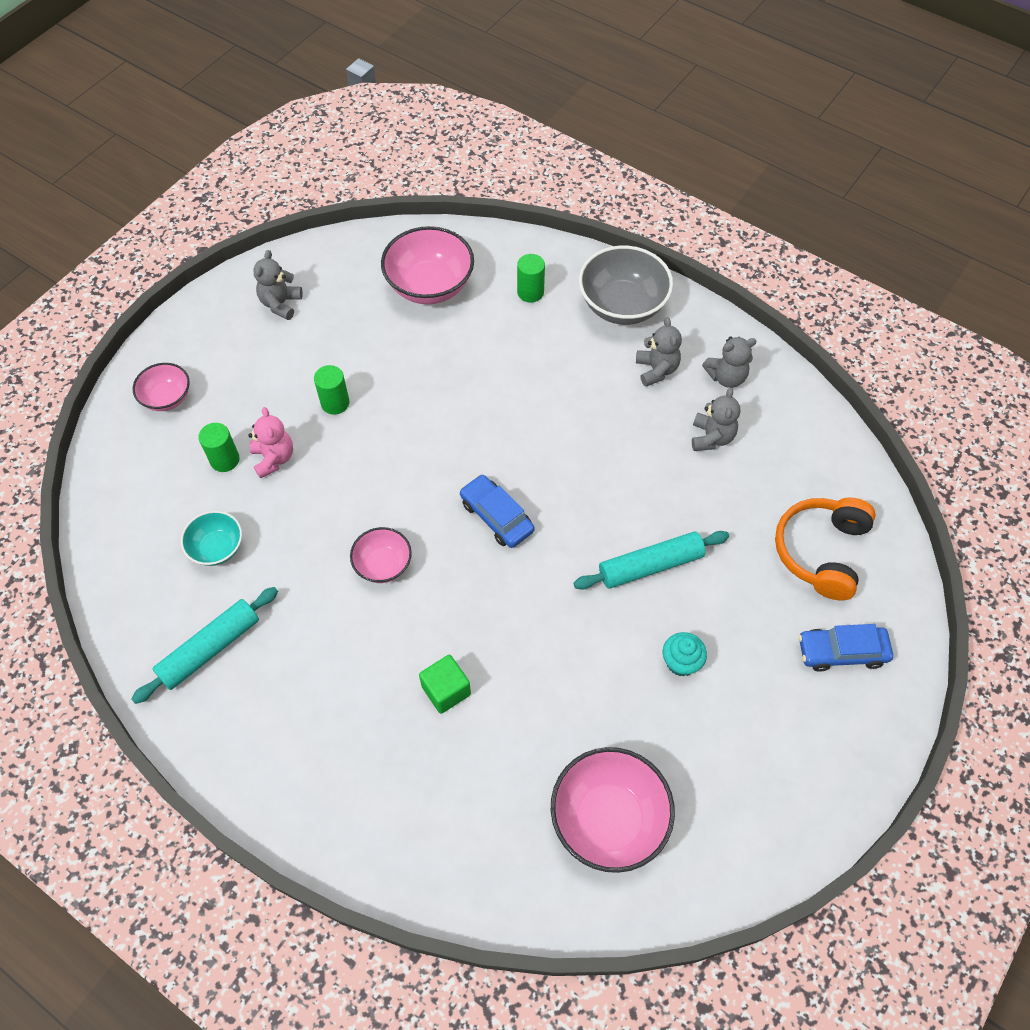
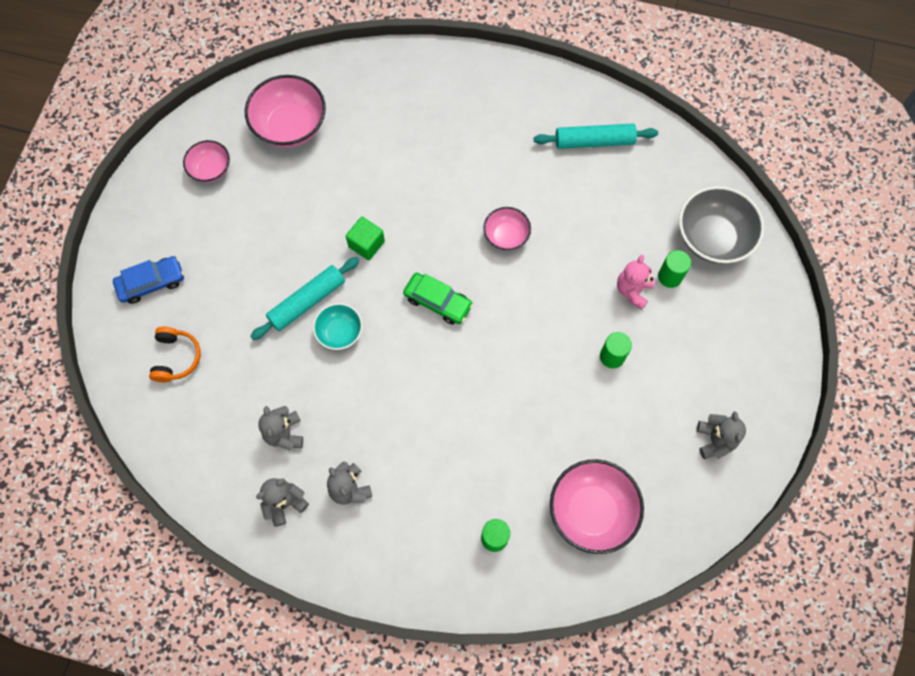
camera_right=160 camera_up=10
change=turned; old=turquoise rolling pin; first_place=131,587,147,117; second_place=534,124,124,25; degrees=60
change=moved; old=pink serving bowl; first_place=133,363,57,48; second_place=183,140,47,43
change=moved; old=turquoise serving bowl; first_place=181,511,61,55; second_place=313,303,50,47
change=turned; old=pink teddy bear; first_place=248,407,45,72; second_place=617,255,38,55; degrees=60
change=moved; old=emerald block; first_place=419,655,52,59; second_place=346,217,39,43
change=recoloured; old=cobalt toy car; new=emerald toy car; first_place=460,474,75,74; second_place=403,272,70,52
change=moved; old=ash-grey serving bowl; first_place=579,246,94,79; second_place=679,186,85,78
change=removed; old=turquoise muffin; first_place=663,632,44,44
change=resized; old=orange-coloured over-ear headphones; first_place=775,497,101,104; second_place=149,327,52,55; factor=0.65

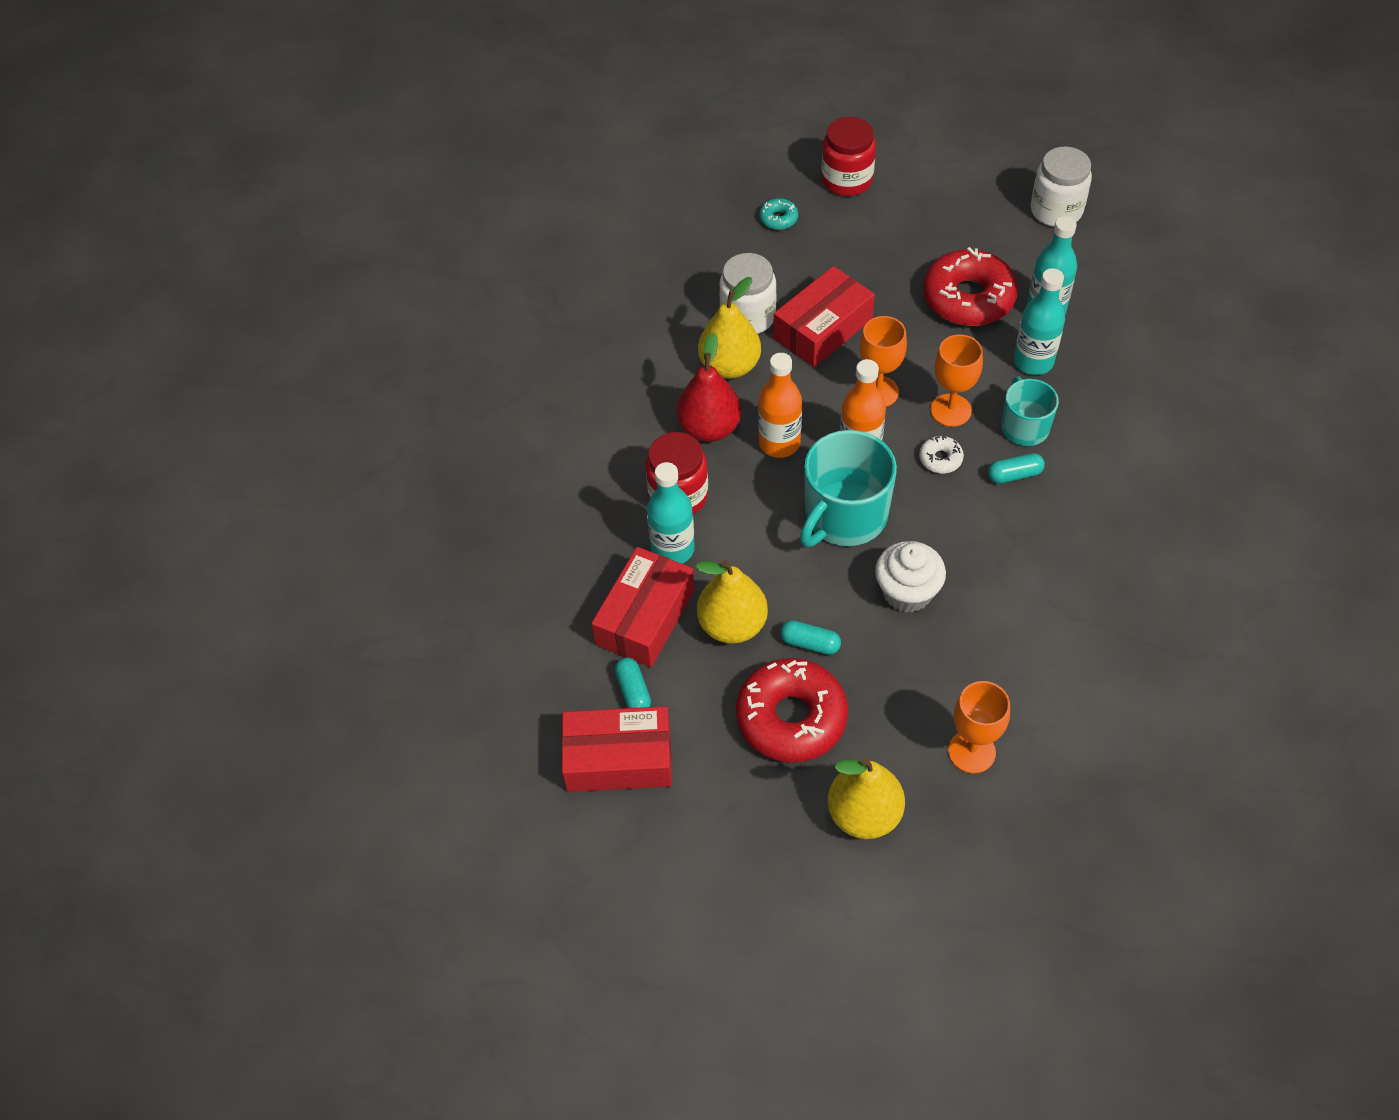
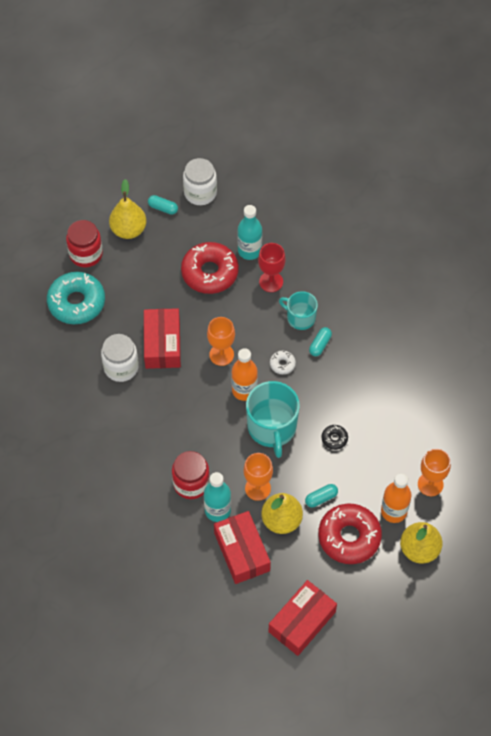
camera_right=-50 camera_up=5
change=moved; old=turquoise pill shape; first_place=615,657,36,51; second_place=148,195,30,20
change=removed; old=scarlet pear fruit; first_place=677,333,64,109
change=moved; old=yellow pear fruit; first_place=698,277,63,102; second_place=109,179,37,60
change=moved; old=orange-coloured drink bottle; first_place=758,353,44,105; second_place=381,473,30,50
change=resized; old=turquoise glazed donut; first_place=759,198,39,32; second_place=47,272,58,52; factor=2.29
change=replaced; old=white muffin; new=black glazed donut; first_place=875,541,71,72; second_place=322,425,26,25
change=moved; old=orange-coloured goblet; first_place=930,334,53,93; second_place=244,453,29,48
change=replaced; old=turquoise drink bottle; new=scarlet goblet; first_place=1014,268,51,107; second_place=258,243,28,49

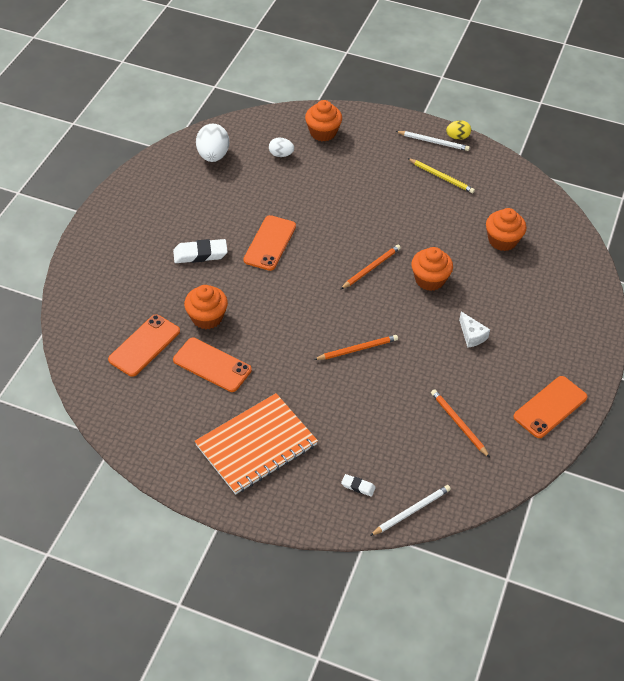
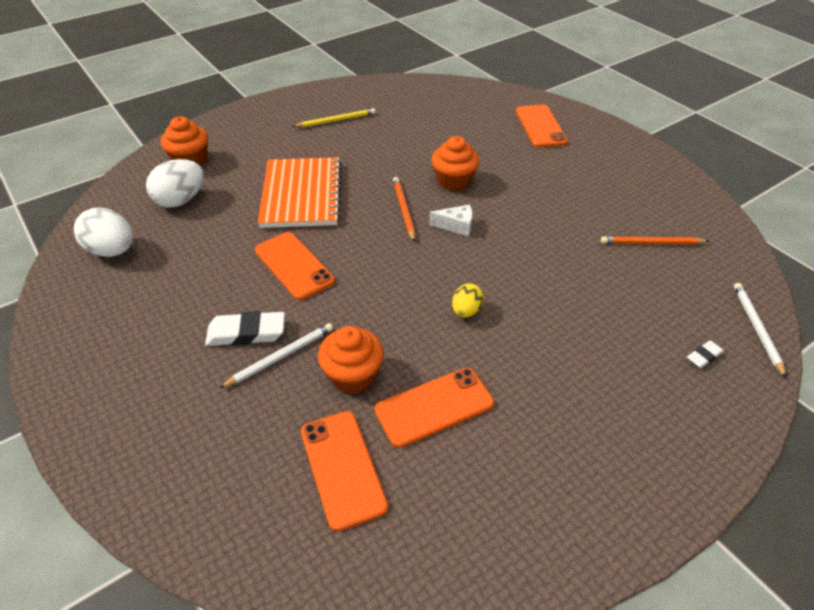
camera_right=-55 camera_up=-5
change=turned; old=white eraser; first_place=173,239,55,24; second_place=205,311,80,35; degrees=60
change=moved; old=orange-coloured notebook; first_place=195,393,123,101; second_place=258,157,84,71
change=resized; old=white egg shape; first_place=269,138,25,19; second_place=146,159,58,49; factor=1.72
change=removed; old=orange-coloured wooden pencil; first_place=314,335,84,25
change=moved; old=white wooden pencil; first_place=396,131,74,20; second_place=220,323,113,65
change=moved; old=yellow egg shape; first_place=446,120,25,20; second_place=452,283,32,35
change=moved; old=white cheese wedge; first_place=459,312,31,36; second_place=429,205,44,31
change=removed; old=orange-coloured muffin; first_place=486,208,40,43
change=moved; old=orange-coloured smartphone; first_place=513,376,74,62; second_place=516,104,52,44

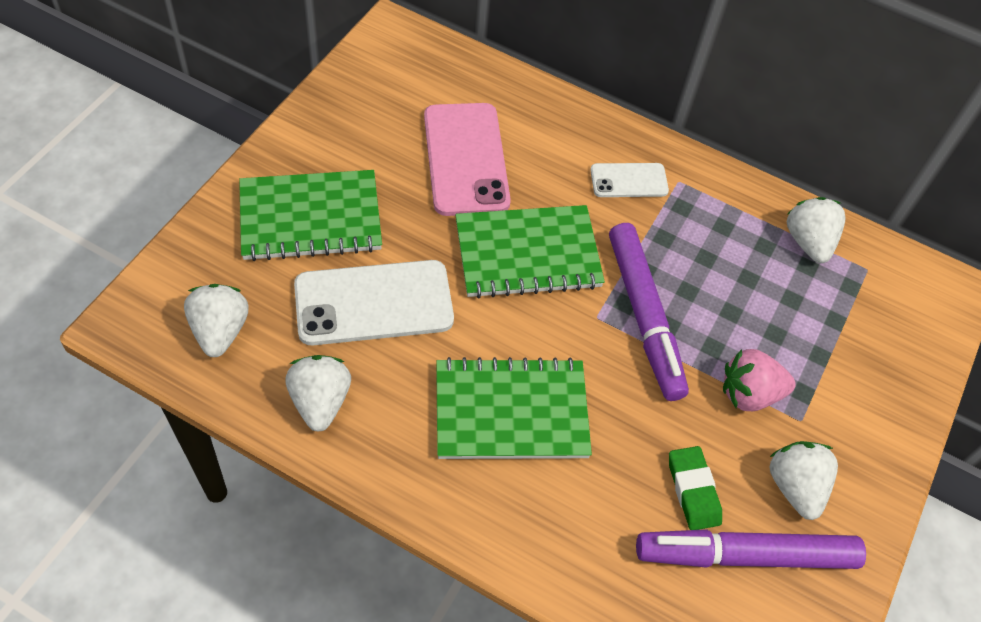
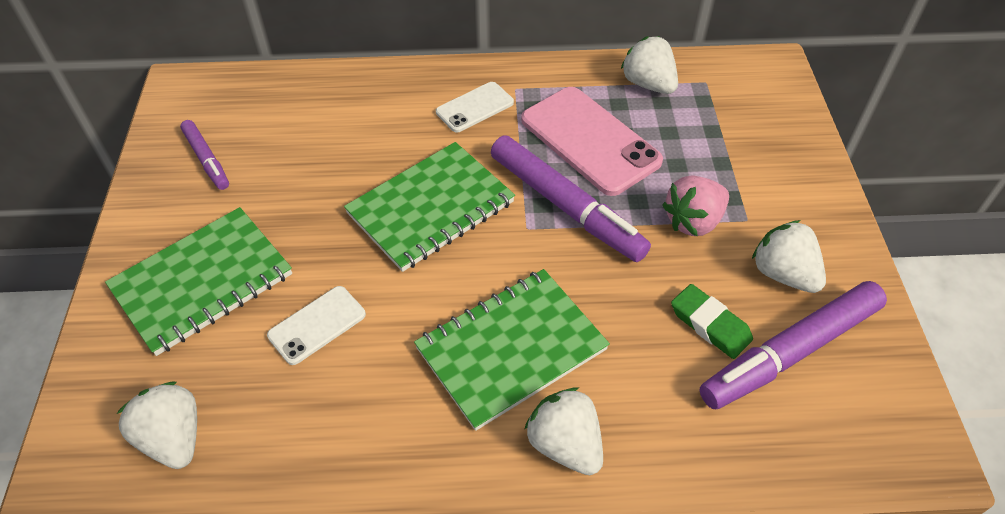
camera_right=-25 camera_up=-5
change=moved; old=white berry; first_place=285,355,66,77; second_place=524,387,79,88
change=resized; old=white smartphone; first_place=294,260,160,85; second_place=267,286,99,79; factor=0.54
change=moved; old=pink smartphone; first_place=424,103,87,113; second_place=521,87,142,109
change=added; new=royal purple marker; second_place=180,120,49,70

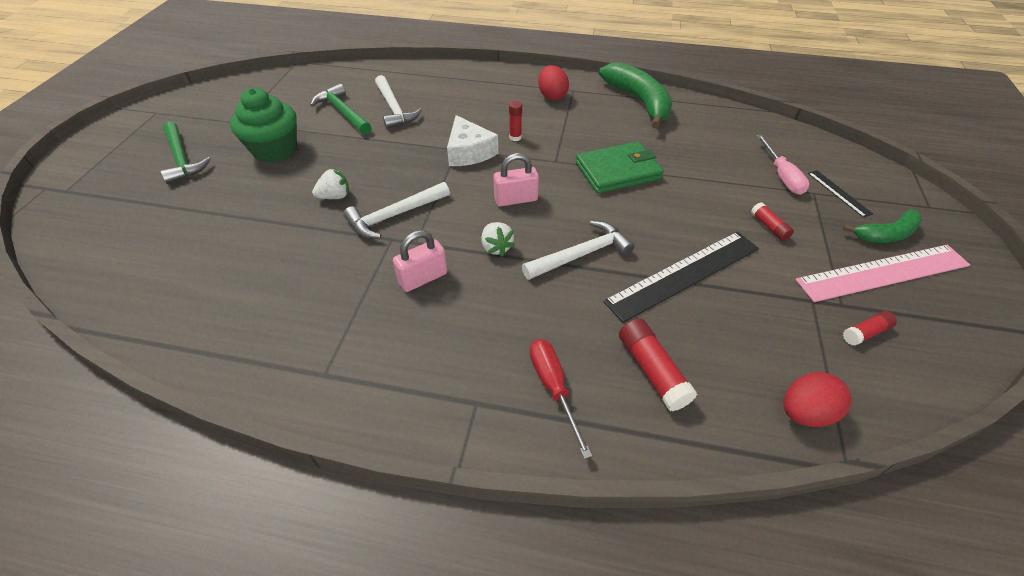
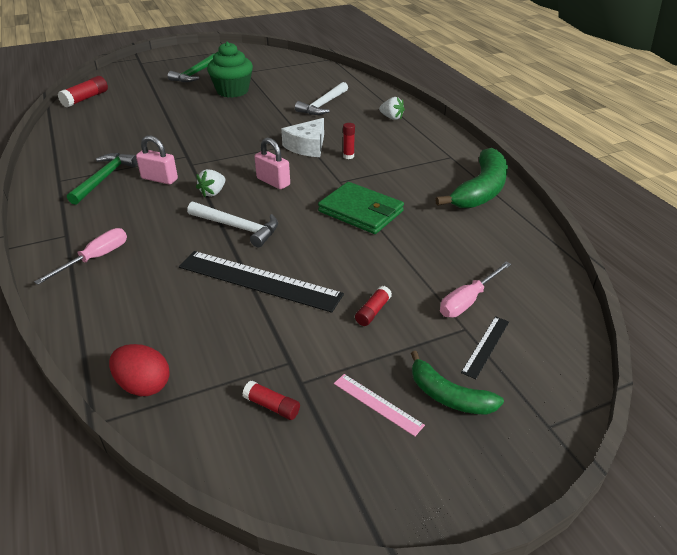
camera_right=55 camera_up=-10
change=moved; old=emerald hammer; first_place=310,84,61,51; second_place=67,153,71,52
change=moved; old=white berry; first_place=312,168,37,31; second_place=379,97,26,23
change=removed; old=white hammer; first_place=343,182,107,57
change=recoloured; old=scarlet hand screwdriver; new=pink hand screwdriver; first_place=530,339,62,120; second_place=34,228,93,57
change=removed; old=scarlet egg shape; first_place=538,65,31,36
change=moved; old=scarlet stick of glue; first_place=619,318,78,93; second_place=58,76,50,31
change=resized; old=pink measuring stick; first_place=795,245,175,57; second_place=334,374,91,62; factor=0.47

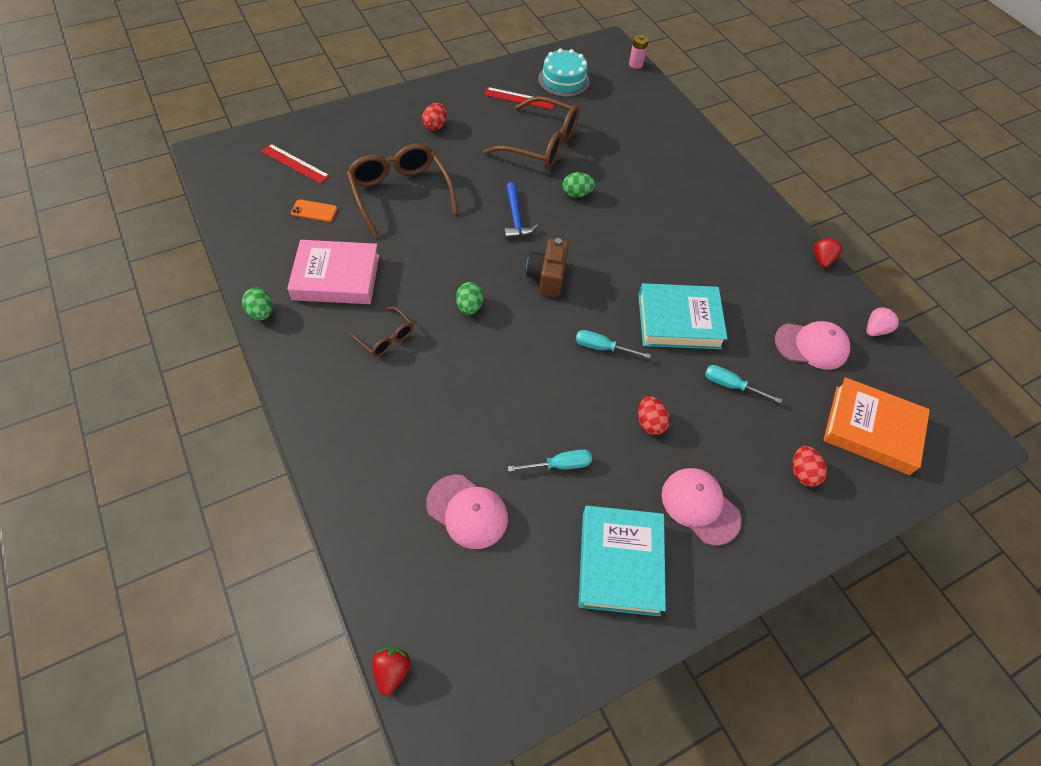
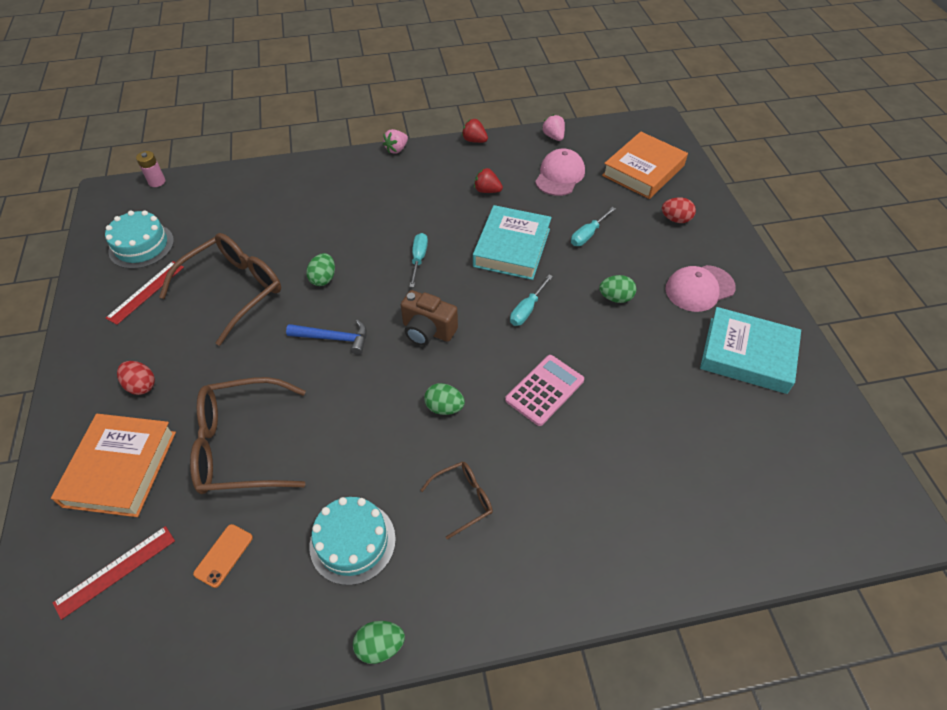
camera_right=-70 camera_up=-5
change=replaced; old=pink hardback; new=turquoise cake; first_place=287,240,92,64; second_place=309,497,87,88
change=moved; old=scarlet berry; first_place=372,647,39,49; second_place=474,168,29,25
change=removed; old=pink cap; first_place=426,475,82,74
change=moved; old=turquoise hand screwdriver; first_place=508,449,84,23; second_place=409,233,19,54
change=recoloured; old=scarlet egg shape; new=emerald egg shape; first_place=638,396,32,39; second_place=599,275,37,28
change=added; new=orange-coloured hardback; second_place=51,414,125,103
change=added; new=pink berry; second_place=383,129,25,25
change=added; new=pink calculator; second_place=505,355,79,71

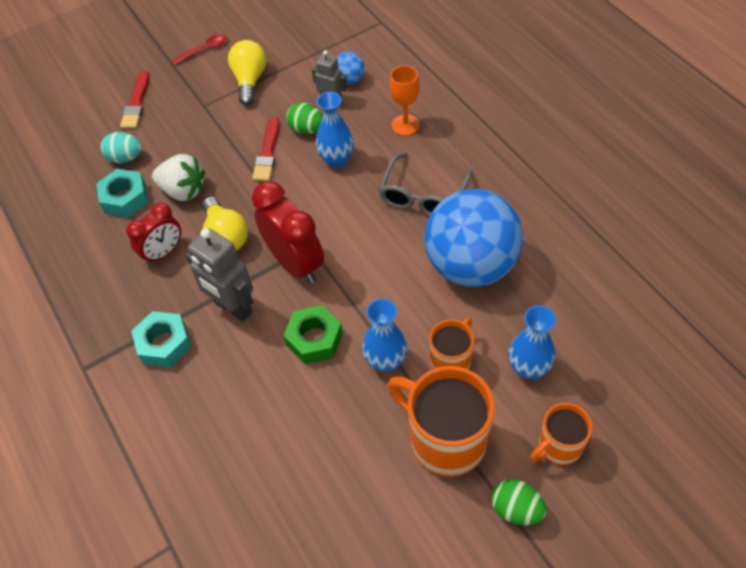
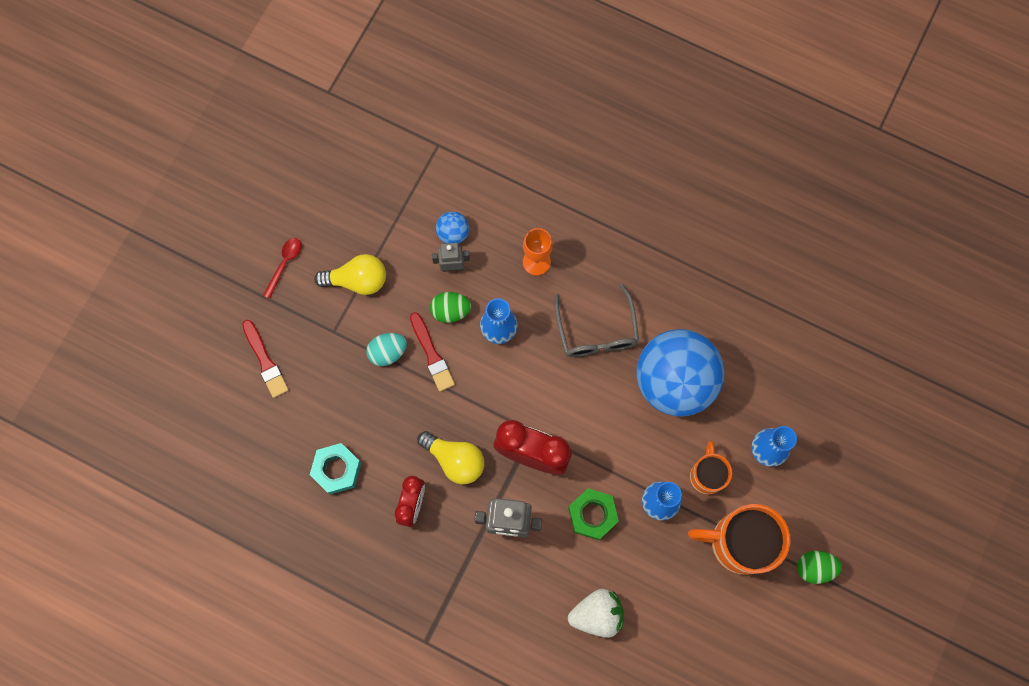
camera_right=-35 camera_up=20
change=moved; old=turquoise egg shape; first_place=101,132,41,31; second_place=367,333,40,33
change=removed; old=turquoise hexagon nut; first_place=131,311,61,57
change=moved; old=white berry; first_place=152,154,53,47; second_place=568,589,56,49
change=turned; old=yellow lightbulb; first_place=228,40,38,65; second_place=314,254,72,41; degrees=120
change=removed; old=orange-coloured tea mug; first_place=530,403,62,62

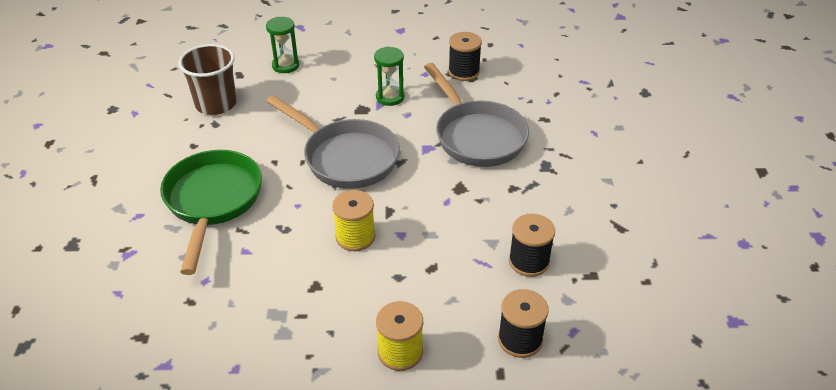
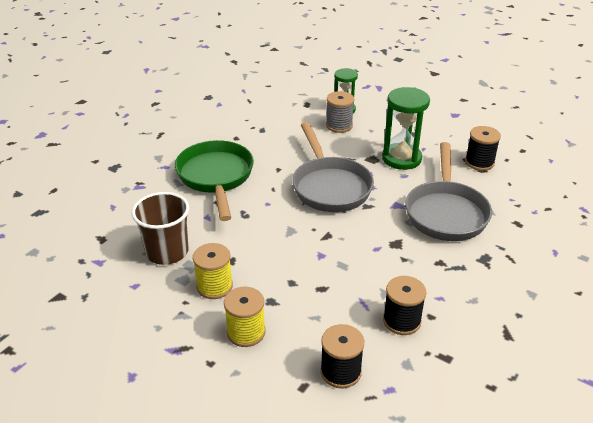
camera_right=35 camera_up=-5
change=turned; old=emerald frying pan; first_place=160,150,102,125; second_place=175,140,79,81; degrees=-45
change=moved; old=dark brown cup; first_place=178,44,59,71; second_place=132,192,57,73
change=moved; old=yellow reel of thread; first_place=332,190,44,61; second_place=193,243,40,56
change=resized; old=emerald hourglass; first_place=374,47,30,59; second_place=382,87,48,83; factor=1.57
change=added; new=ash-grey reel of thread; second_place=326,91,28,42

